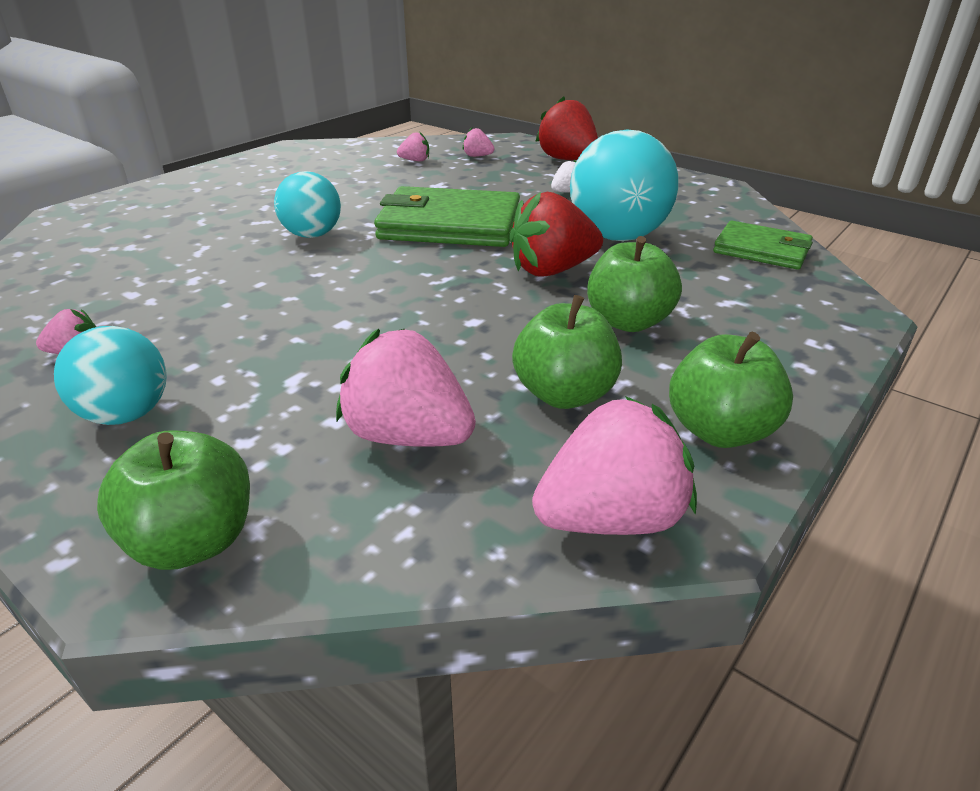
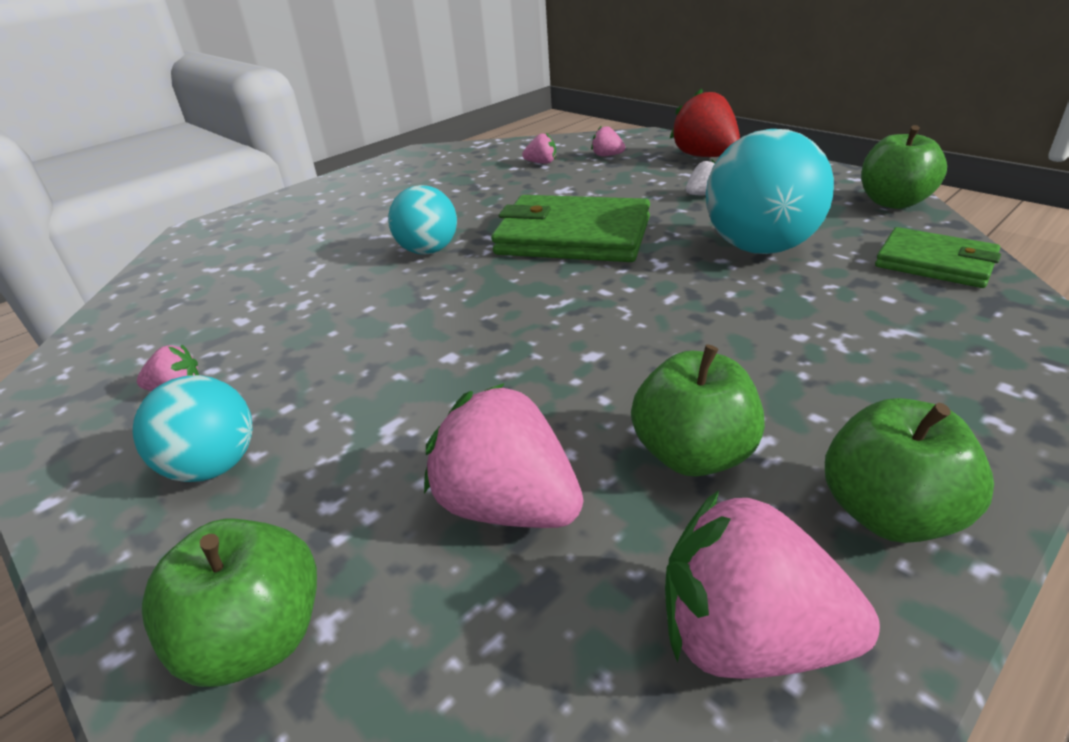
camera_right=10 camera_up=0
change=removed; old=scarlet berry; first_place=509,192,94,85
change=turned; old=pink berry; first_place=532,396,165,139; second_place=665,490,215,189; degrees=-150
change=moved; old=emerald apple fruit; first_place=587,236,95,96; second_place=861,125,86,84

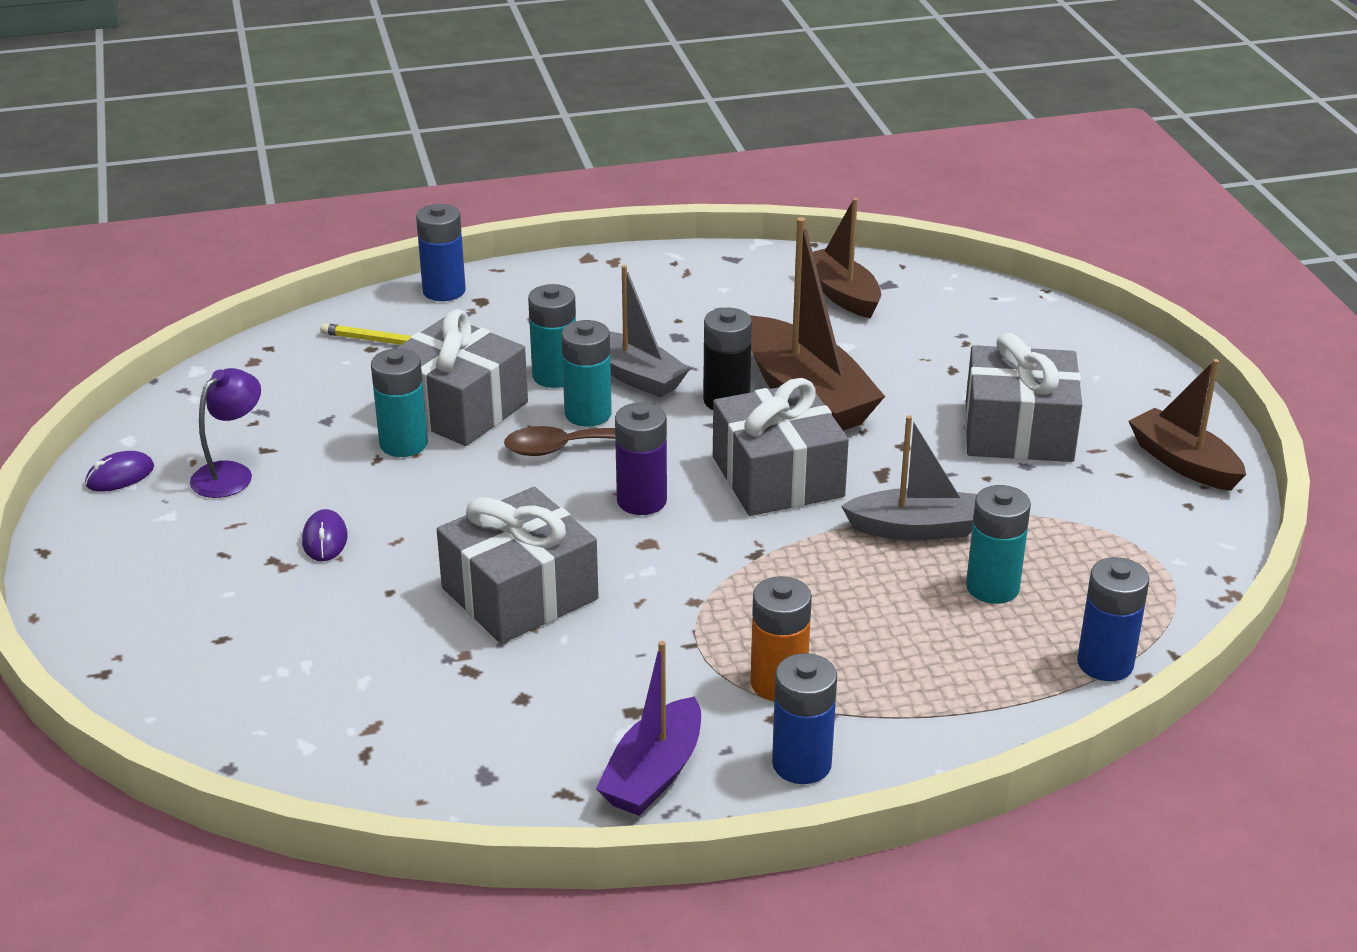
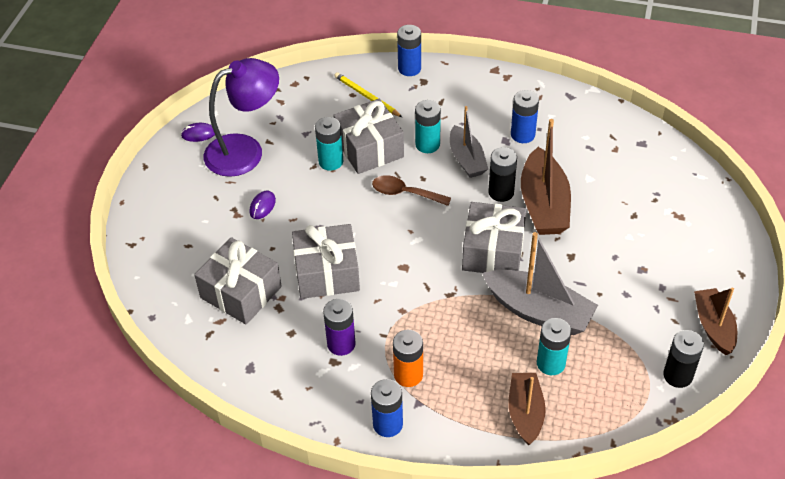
camera_right=30 camera_up=15
change=resized; old=royal purple lamp; first_place=190,368,71,130; second_place=204,58,75,119; factor=1.92
change=removed; old=turquoise power cell; first_place=561,320,51,106
change=removed; old=royal purple sailboat; first_place=596,641,105,175
change=moved; old=royal purple power cell; first_place=615,402,52,113; second_place=323,299,33,57
change=moved; old=dark brown sailboat; first_place=813,198,68,120; second_place=509,373,37,72
change=resized; old=ash-grey sailboat; first_place=841,415,136,125; second_place=482,232,116,103; factor=1.54
change=moved; old=ash-grey present; first_place=965,333,117,129; second_place=194,237,88,88
change=moved; old=cobalt power cell; first_place=1077,557,72,124; second_place=511,90,28,53
change=added; new=black power cell; second_place=663,330,41,58

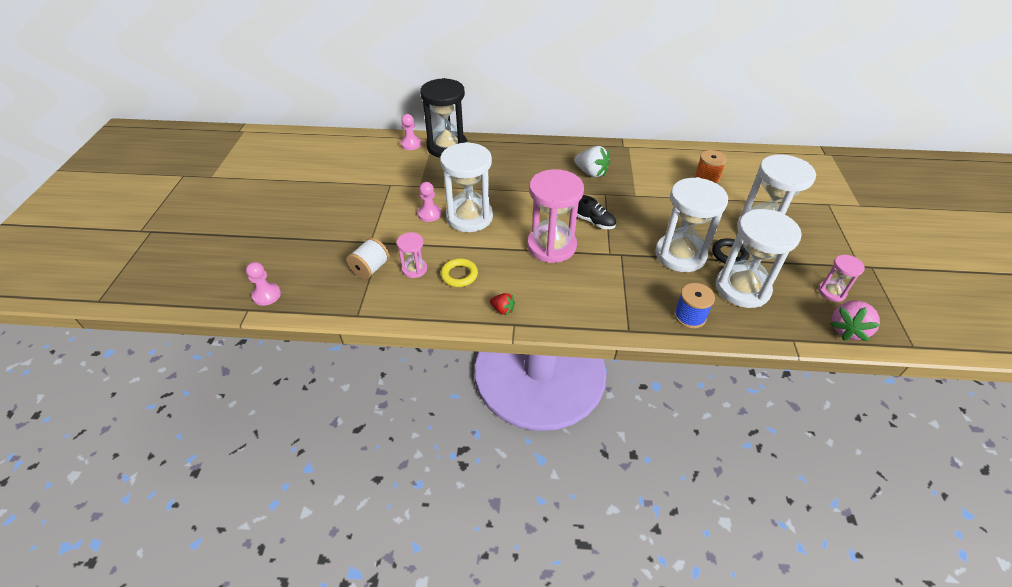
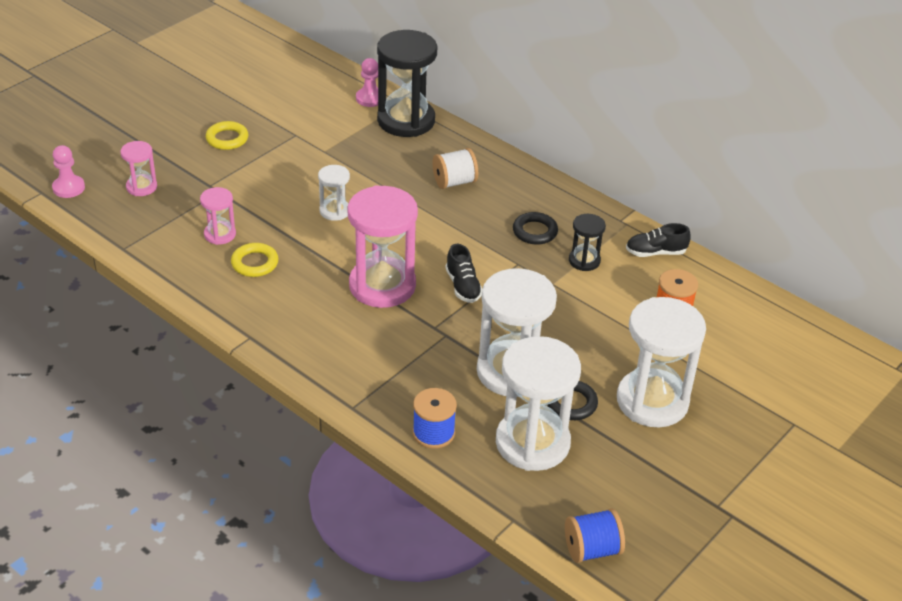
camera_right=35 camera_up=-5
change=moved; old=white reel of thread; first_place=346,237,44,42; second_place=433,148,45,41
change=removed; old=pink pawn; first_place=418,182,24,40
change=resized; old=white hourglass; first_place=440,142,53,90; second_place=318,165,32,56; factor=0.49
change=removed; old=scarlet berry; first_place=490,293,25,22
change=replaced; old=white berry; new=black ring; first_place=574,146,36,31; second_place=513,212,45,33
change=moved; old=pink hourglass; first_place=818,255,47,47; second_place=120,141,37,55
change=replaced; old=pink berry; new=cobalt reel of thread; first_place=830,300,50,41; second_place=565,508,60,55
change=added; new=yellow ring; second_place=206,121,42,29
change=added; new=black hourglass; second_place=569,214,37,57
change=added; new=black shoe; second_place=626,223,65,34

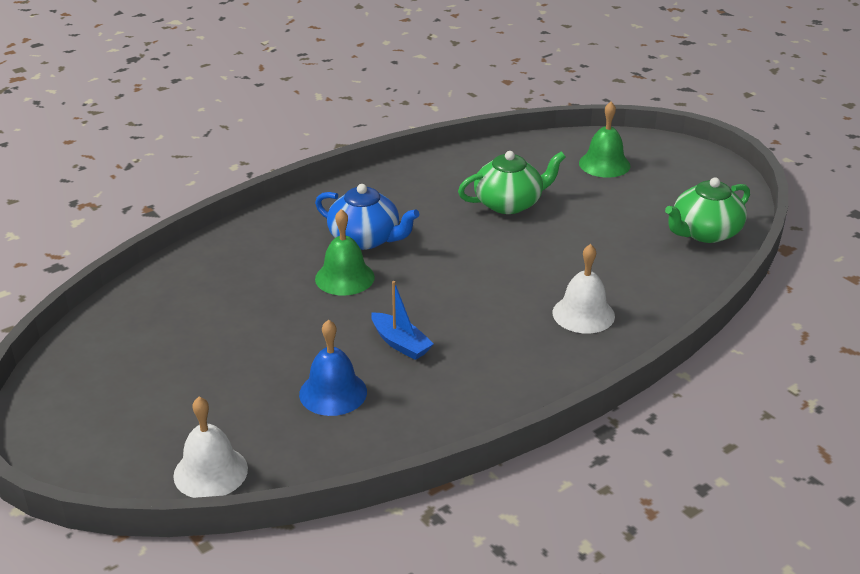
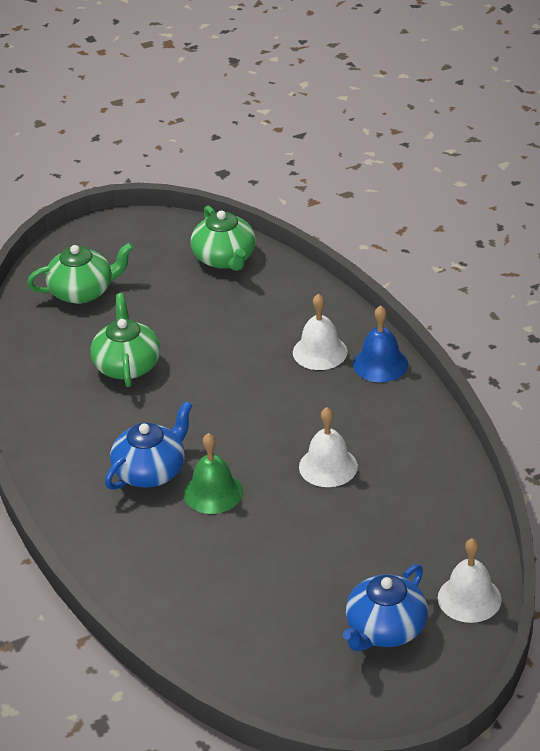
camera_right=-75 camera_up=5
change=moved; old=cobalt bell; first_place=299,319,68,97; second_place=353,305,55,77
change=replaced; old=cobalt sailboat; new=white bell; first_place=371,281,63,79; second_place=299,407,59,80
change=replaced; old=emerald bell; new=emerald china teapot; first_place=579,102,52,76; second_place=27,243,106,61
change=added; new=cobalt china teapot; second_place=343,564,85,87

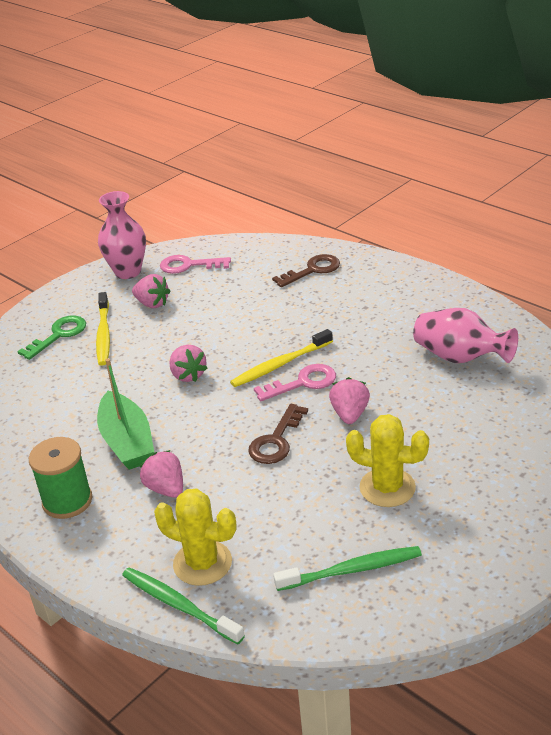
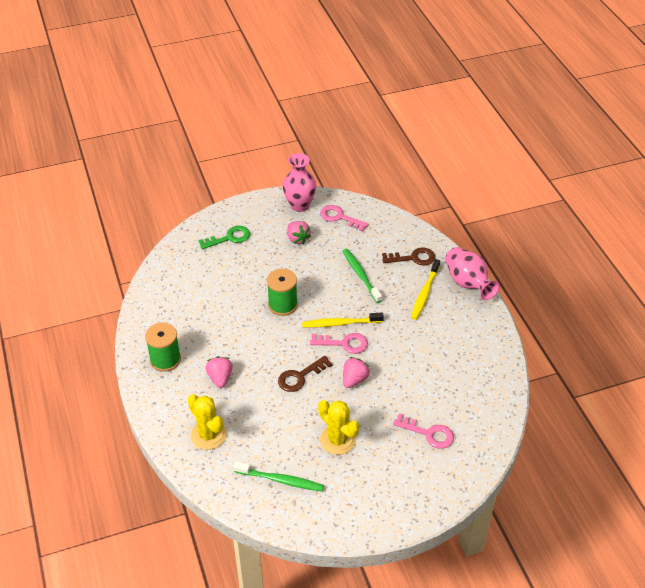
camera_right=25 camera_up=10
change=moved; old=yellow dental brush; first_place=96,292,14,74; second_place=411,259,29,61
change=removed; old=emerald sailboat; first_place=97,358,57,112
change=moved; old=emerald dental brush; first_place=122,567,123,77; second_place=343,249,39,54
change=replaced; old=pink berry; new=emerald reel of thread; first_place=169,345,38,37; second_place=267,269,31,47
change=moved; old=pink vase; first_place=413,308,105,55; second_place=445,247,55,53
change=added; new=pink key; second_place=393,413,61,36

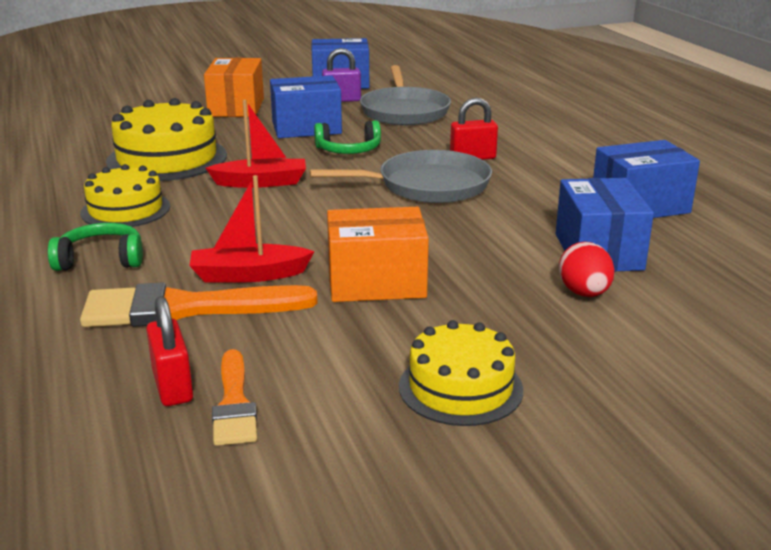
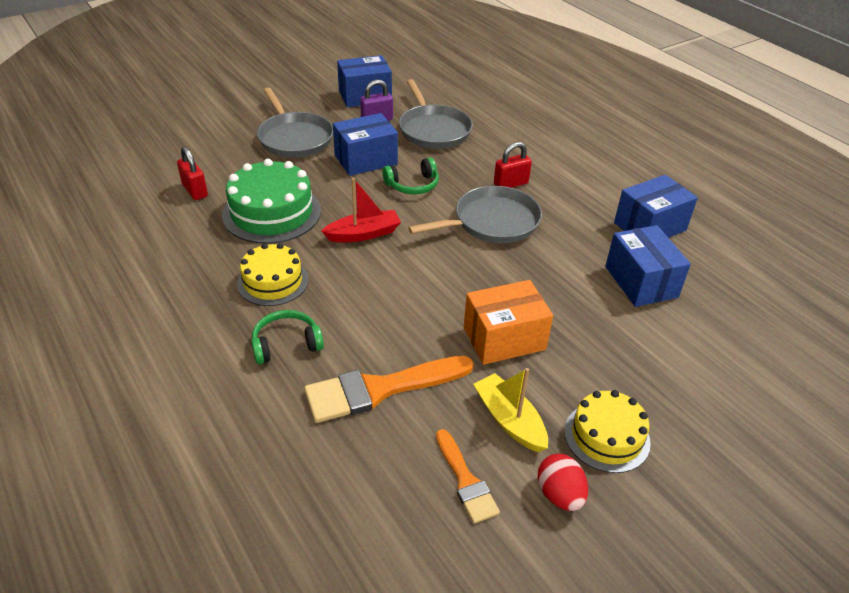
camera_right=-15 camera_up=15
change=recoloured; old=yellow cake; new=emerald cake; first_place=106,98,121,83; second_place=222,159,99,85
change=moved; old=scarlet padlock; first_place=146,296,47,110; second_place=177,146,31,54
change=removed; old=scarlet sailboat; first_place=189,175,126,108
change=replaced; old=orange-coloured package; new=ash-grey frying pan; first_place=204,58,60,59; second_place=257,88,76,70
change=moved; old=scarlet egg shape; first_place=559,242,55,55; second_place=538,454,50,57
change=added; new=yellow sailboat; second_place=473,368,75,84

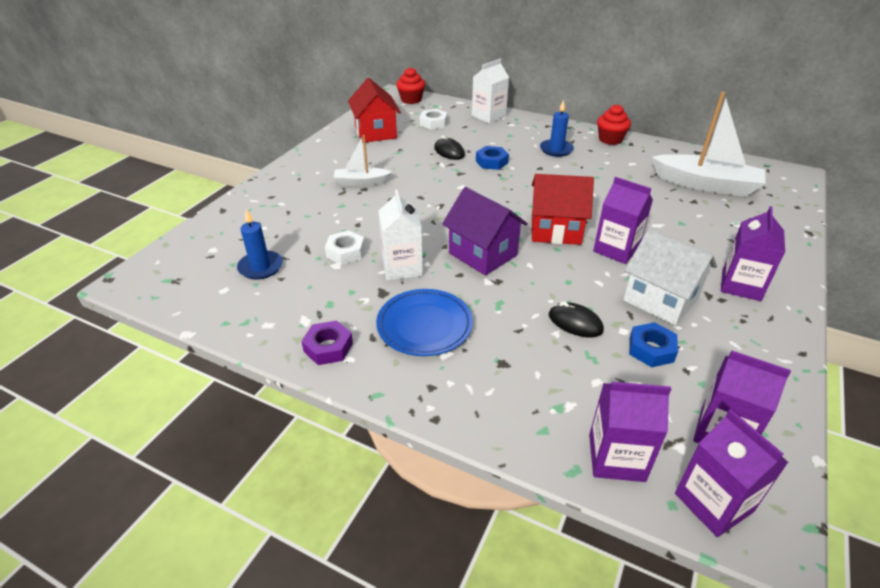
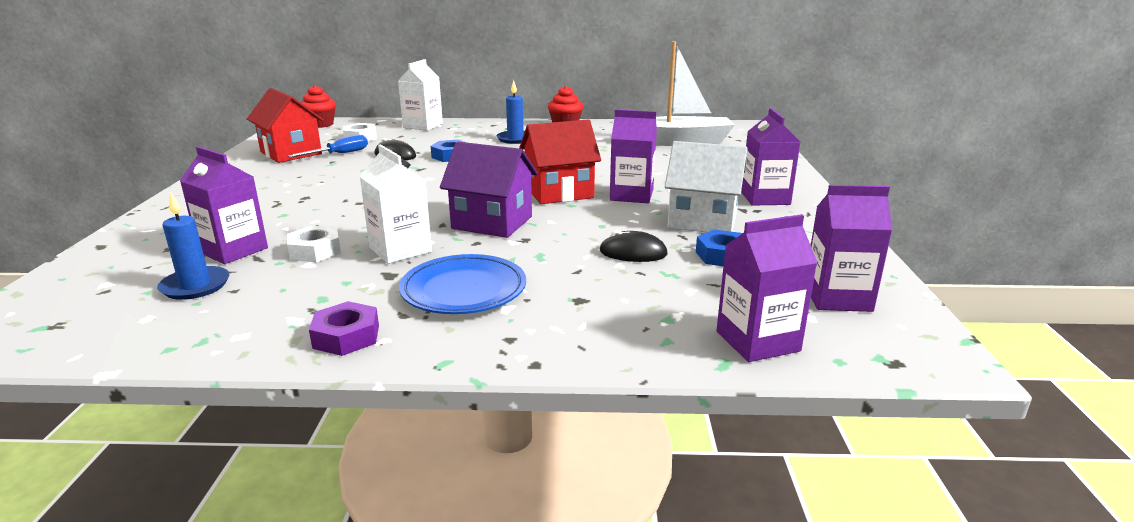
camera_right=-25 camera_up=-15
change=removed; old=white sailboat; first_place=333,135,59,51
change=moved; old=royal purple milk carton; first_place=675,409,113,128; second_place=180,146,88,118
change=added; new=cobalt hand screwdriver; second_place=288,135,80,22

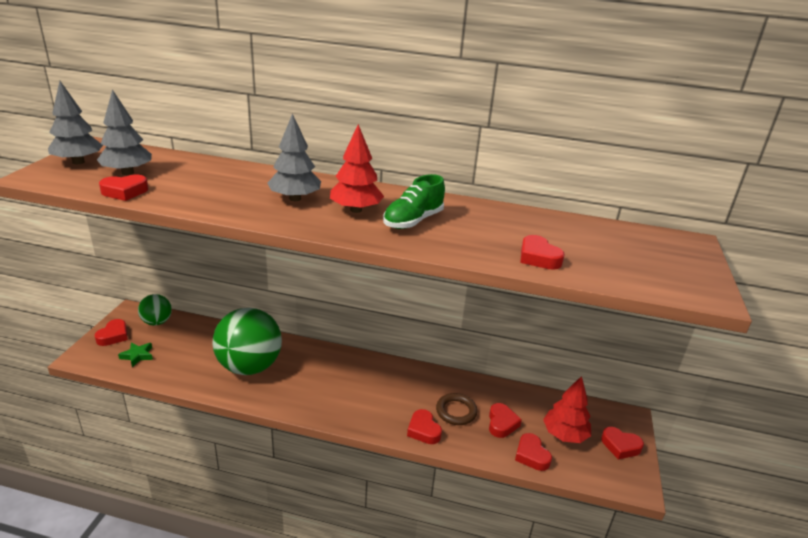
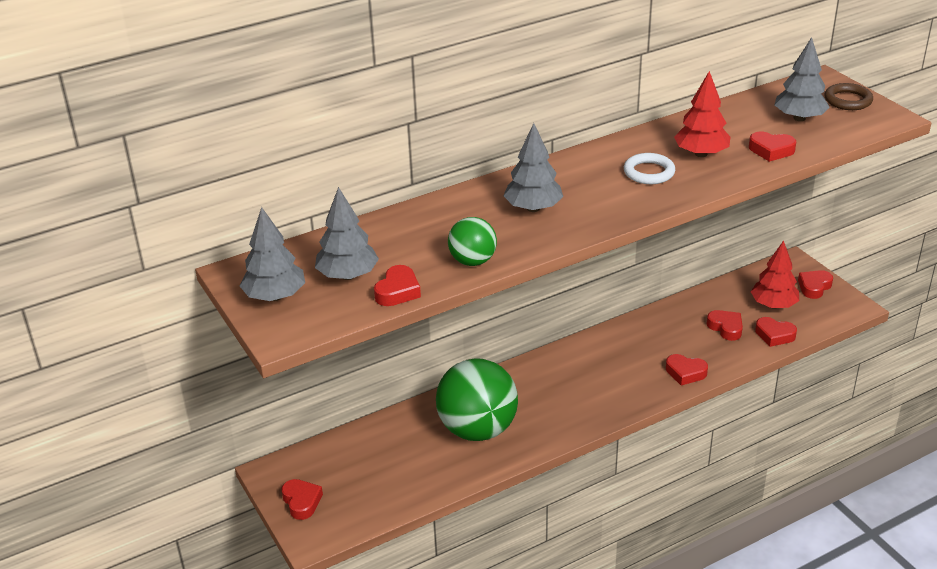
camera_right=-40 camera_up=5
change=removed; old=emerald star; first_place=118,342,35,25
change=moved; old=emerald sphere; first_place=138,294,34,31; second_place=448,217,49,49
change=moved; old=scarlet fir tree; first_place=330,124,54,89; second_place=674,71,56,86
change=replaced; old=emerald shoe; new=white ring; first_place=383,174,62,55; second_place=624,153,51,31
change=moved; old=dark brown ring; first_place=436,393,42,32; second_place=824,83,49,27
change=turned; old=scarlet love heart; first_place=601,427,43,33; second_place=798,270,35,29; degrees=150
change=added; new=ash-grey fir tree; second_place=775,37,55,84

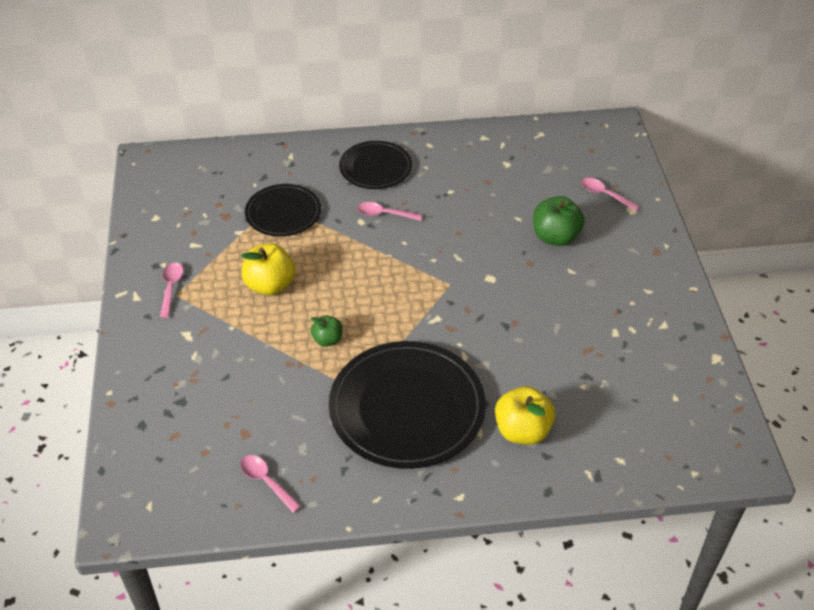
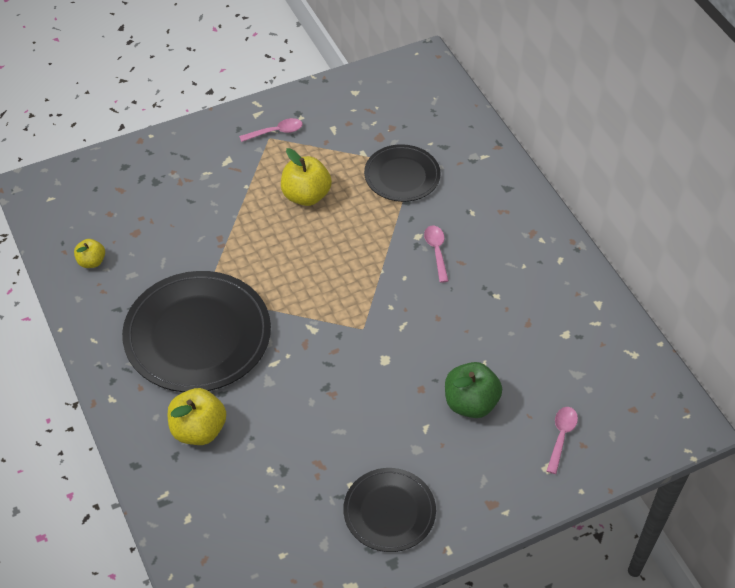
camera_right=70 camera_up=5
change=replaced; old=pink spoon; new=yellow apple fruit; first_place=240,455,61,58; second_place=74,239,31,29
change=removed; old=emerald apple fruit; first_place=310,315,33,32
change=moved; old=black plate; first_place=339,141,73,48; second_place=343,468,93,84

